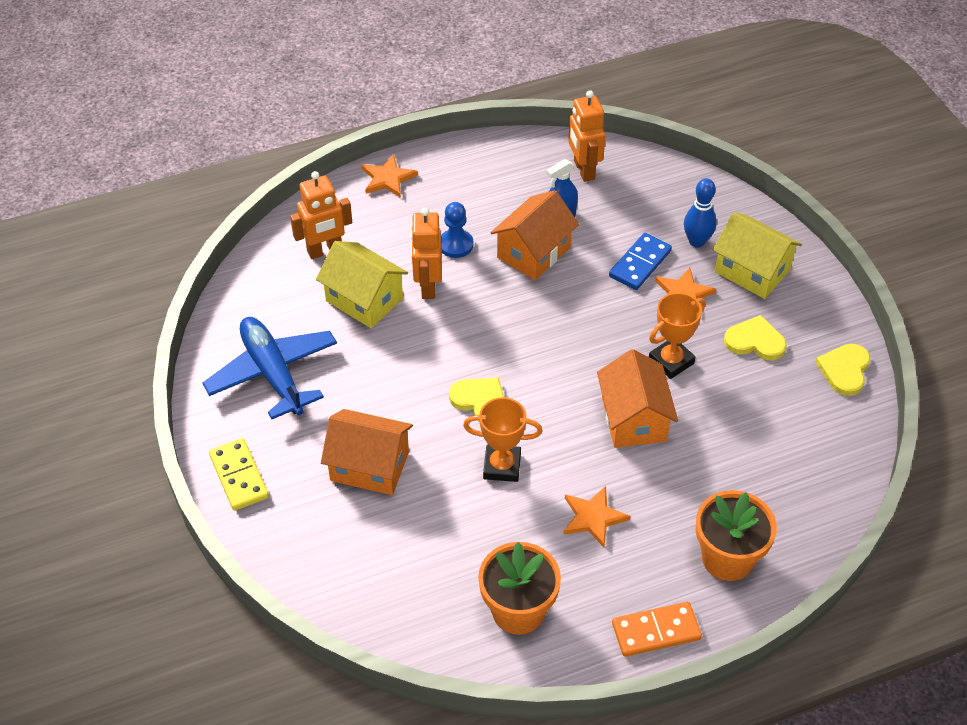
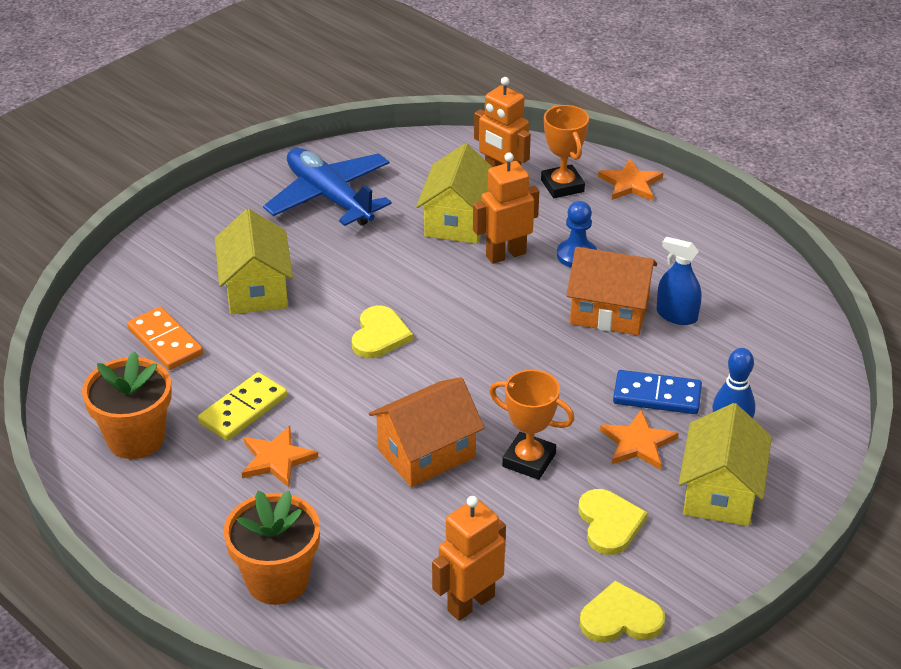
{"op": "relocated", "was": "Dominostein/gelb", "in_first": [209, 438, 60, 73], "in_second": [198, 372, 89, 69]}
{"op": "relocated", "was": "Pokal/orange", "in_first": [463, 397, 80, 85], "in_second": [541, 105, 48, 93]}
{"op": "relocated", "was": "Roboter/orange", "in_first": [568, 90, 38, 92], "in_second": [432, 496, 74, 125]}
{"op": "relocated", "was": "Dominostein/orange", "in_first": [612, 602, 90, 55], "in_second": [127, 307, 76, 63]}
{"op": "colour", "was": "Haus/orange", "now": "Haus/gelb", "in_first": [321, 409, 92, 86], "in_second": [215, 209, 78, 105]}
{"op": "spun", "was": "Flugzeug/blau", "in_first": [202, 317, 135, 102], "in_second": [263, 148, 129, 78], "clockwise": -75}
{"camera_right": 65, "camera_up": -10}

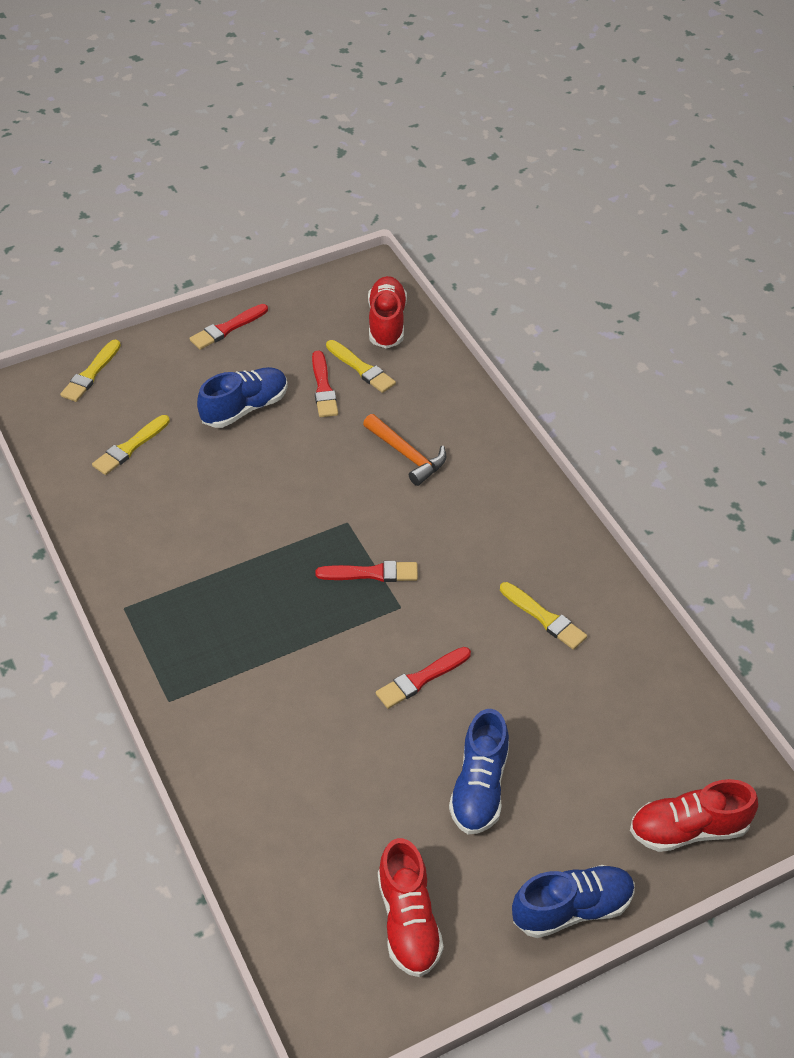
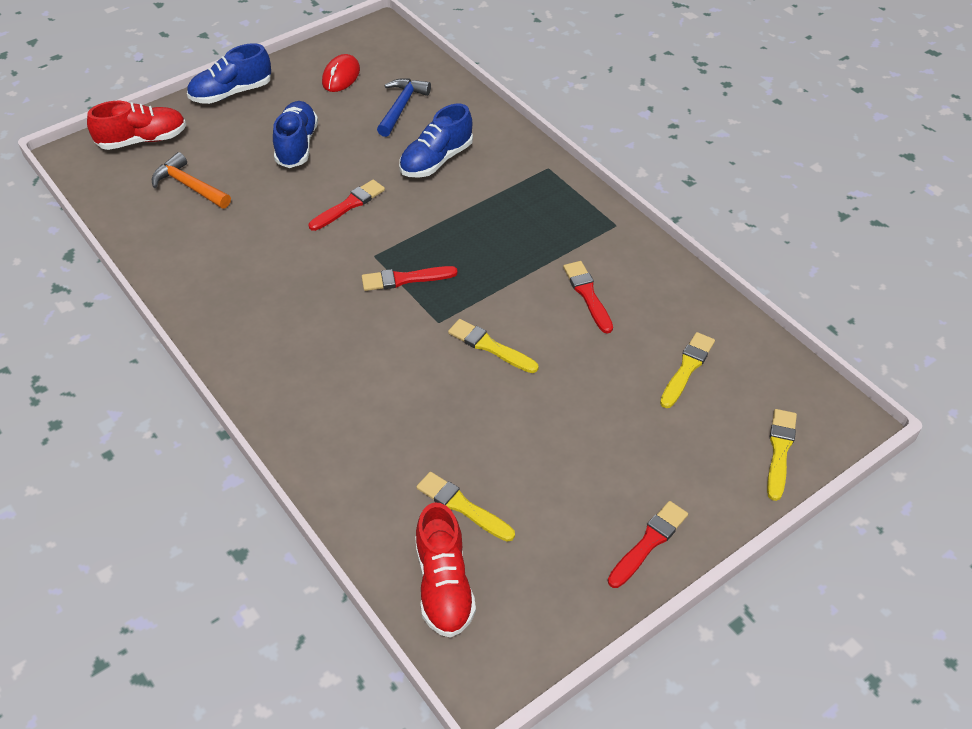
{"op": "appeared", "now": "Hammer/blau", "in_second": [377, 79, 54, 58]}
{"op": "relocated", "was": "Schuh/blau", "in_first": [197, 367, 91, 61], "in_second": [399, 104, 74, 74]}
{"op": "relocated", "was": "Pinsel/rot", "in_first": [312, 351, 26, 66], "in_second": [563, 261, 50, 72]}
{"op": "relocated", "was": "Hammer/orange", "in_first": [363, 414, 83, 72], "in_second": [152, 152, 79, 56]}
{"op": "relocated", "was": "Pinsel/gelb", "in_first": [500, 582, 87, 68], "in_second": [448, 319, 90, 54]}
{"op": "exchanged", "was": "Schuh/rot", "now": "Computermaus/rot", "in_first": [378, 838, 66, 139], "in_second": [322, 54, 38, 38]}
{"camera_right": 170, "camera_up": 0}

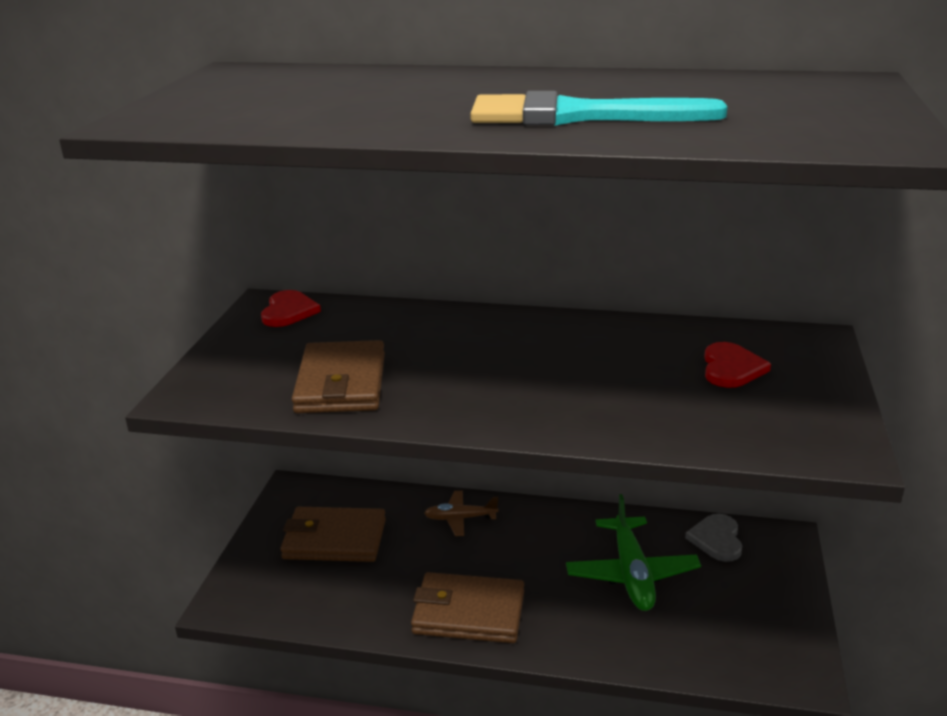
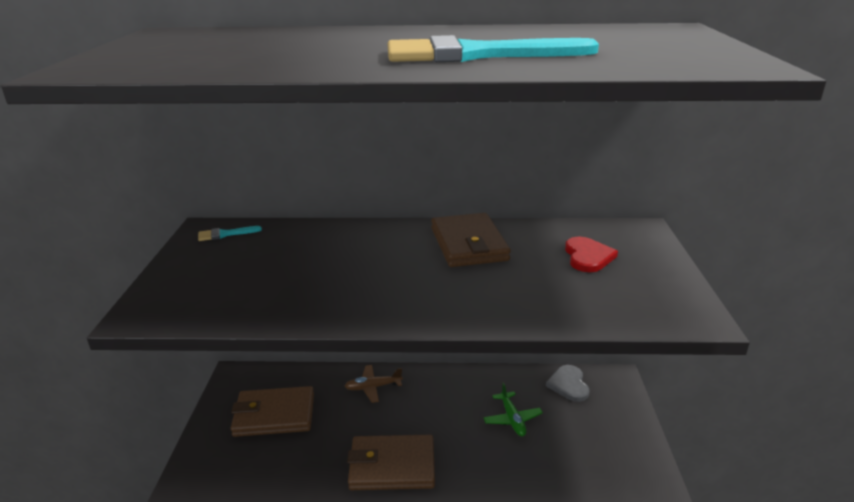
{"op": "relocated", "was": "Geldbörse/braun", "in_first": [292, 340, 93, 73], "in_second": [431, 213, 80, 54]}
{"op": "exchanged", "was": "Herz/rot", "now": "Pinsel/türkis", "in_first": [261, 290, 60, 37], "in_second": [198, 226, 64, 15]}
{"op": "size", "was": "Flugzeug/grün", "in_first": [566, 494, 135, 117], "in_second": [483, 383, 60, 53], "ratio": 0.59}
{"camera_right": -10, "camera_up": 0}

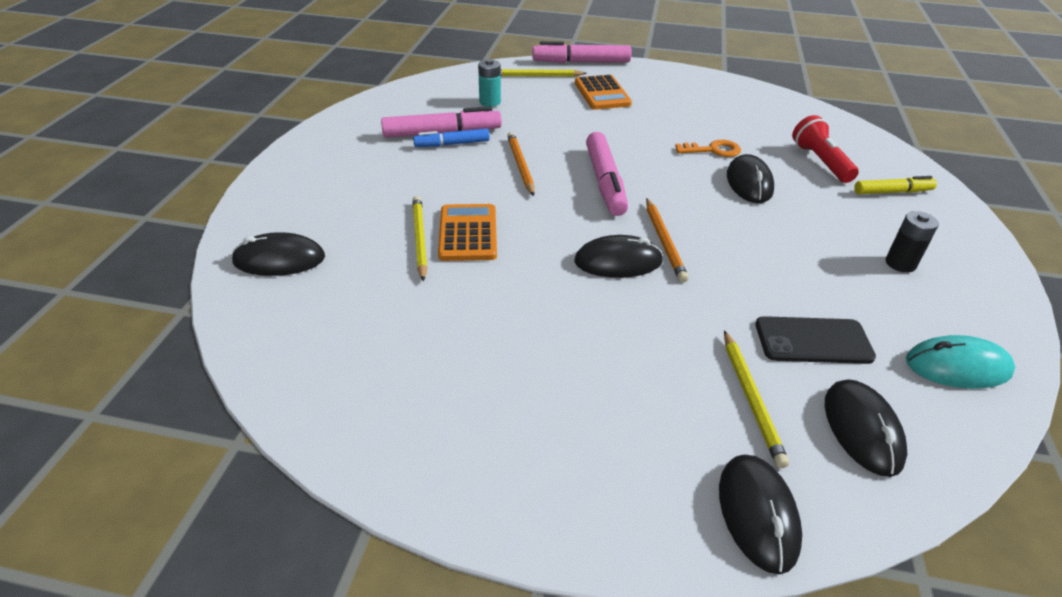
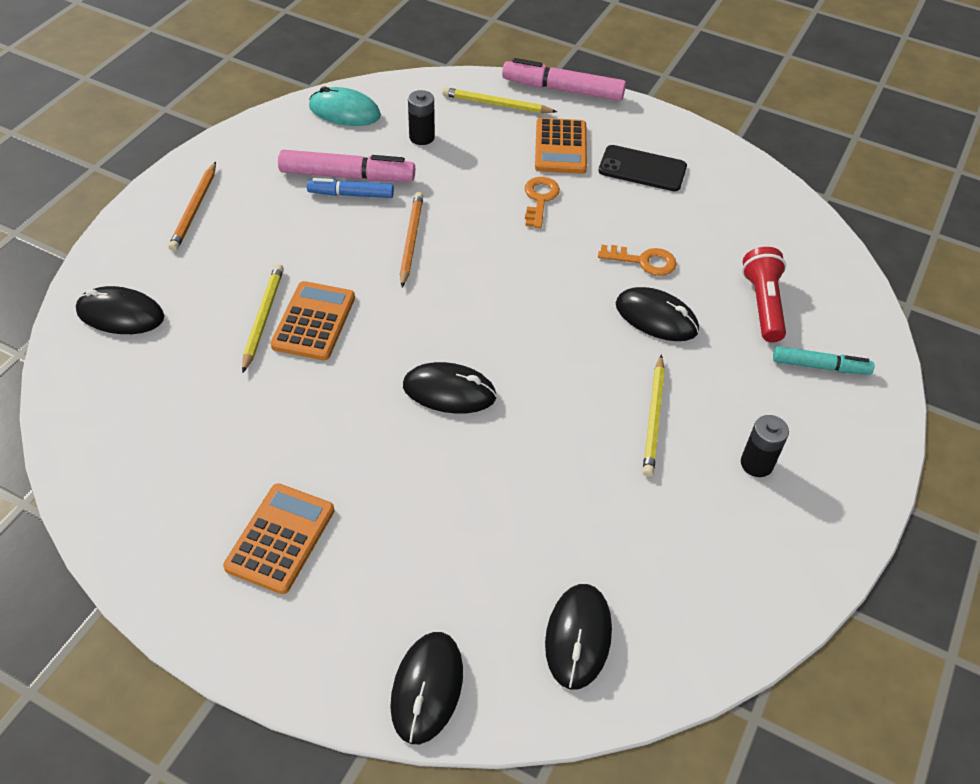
{"op": "missing", "was": "Filzstift/rosa", "in_first": [586, 132, 42, 84]}
{"op": "appeared", "now": "Taschenrechner/orange", "in_second": [223, 483, 111, 111]}
{"op": "appeared", "now": "Schlüssel/orange", "in_second": [525, 177, 35, 51]}
{"op": "relocated", "was": "Bleistift/orange", "in_first": [646, 198, 43, 85], "in_second": [168, 162, 48, 89]}
{"op": "relocated", "was": "Bleistift/gelb", "in_first": [724, 330, 65, 138], "in_second": [643, 354, 22, 123]}
{"op": "relocated", "was": "Handy/schwarz", "in_first": [755, 316, 121, 48], "in_second": [598, 145, 89, 46]}
{"op": "relocated", "was": "Computermaus/türkis", "in_first": [906, 335, 109, 54], "in_second": [309, 86, 72, 40]}
{"op": "colour", "was": "Batterie/türkis", "now": "Batterie/schwarz", "in_first": [478, 59, 23, 48], "in_second": [408, 90, 27, 55]}
{"op": "colour", "was": "Filzstift/gelb", "now": "Filzstift/türkis", "in_first": [854, 176, 83, 18], "in_second": [773, 346, 101, 29]}
{"op": "spun", "was": "Computermaus/schwarz", "in_first": [727, 154, 47, 49], "in_second": [616, 287, 83, 54], "clockwise": -75}
{"camera_right": 15, "camera_up": 10}

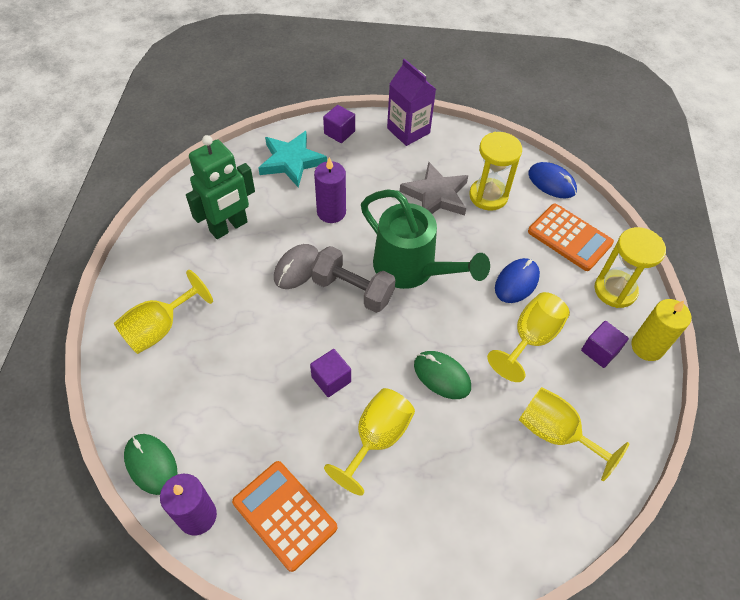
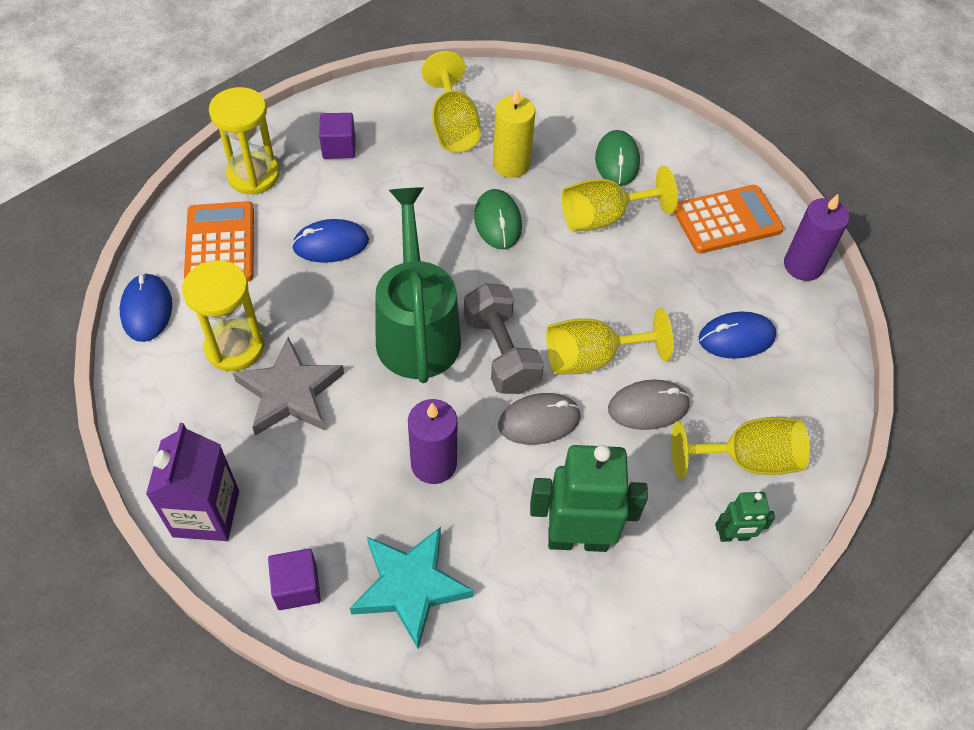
{"op": "missing", "was": "Kubus/lila", "in_first": [310, 349, 41, 48]}
{"op": "appeared", "now": "Computermaus/grau", "in_second": [608, 380, 82, 50]}
{"op": "appeared", "now": "Computermaus/blau", "in_second": [699, 312, 77, 47]}
{"op": "appeared", "now": "Roboter/grün", "in_second": [715, 492, 60, 50]}
{"op": "relocated", "was": "Computermaus/grün", "in_first": [124, 434, 54, 61], "in_second": [595, 130, 45, 56]}
{"op": "relocated", "was": "Kelch/gelb", "in_first": [487, 292, 83, 90], "in_second": [546, 308, 127, 66]}
{"op": "relocated", "was": "Kerze/gelb", "in_first": [631, 299, 60, 62], "in_second": [493, 89, 42, 89]}
{"op": "spun", "was": "Taschenrechner/orange", "in_first": [232, 461, 105, 111], "in_second": [674, 185, 110, 69], "clockwise": -105}
{"camera_right": -140, "camera_up": 0}

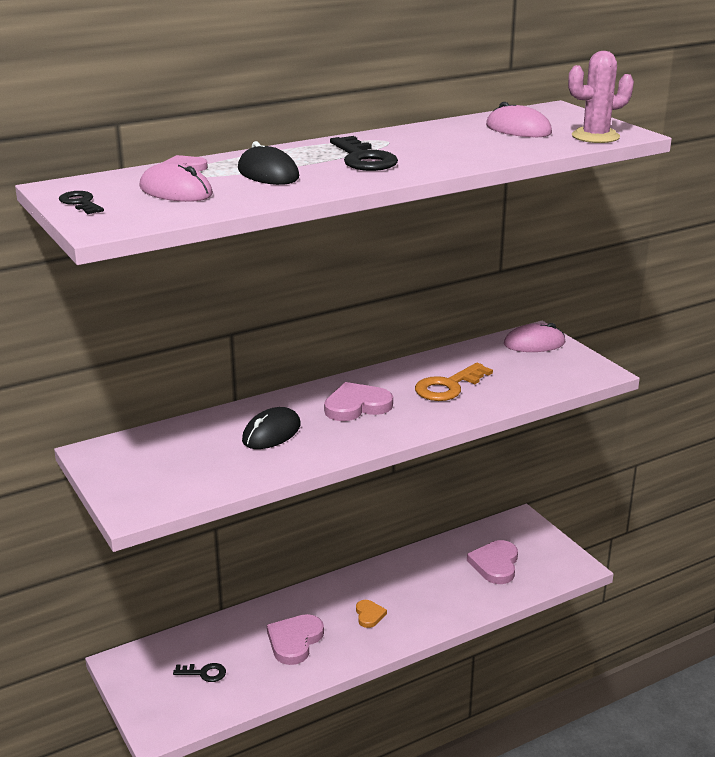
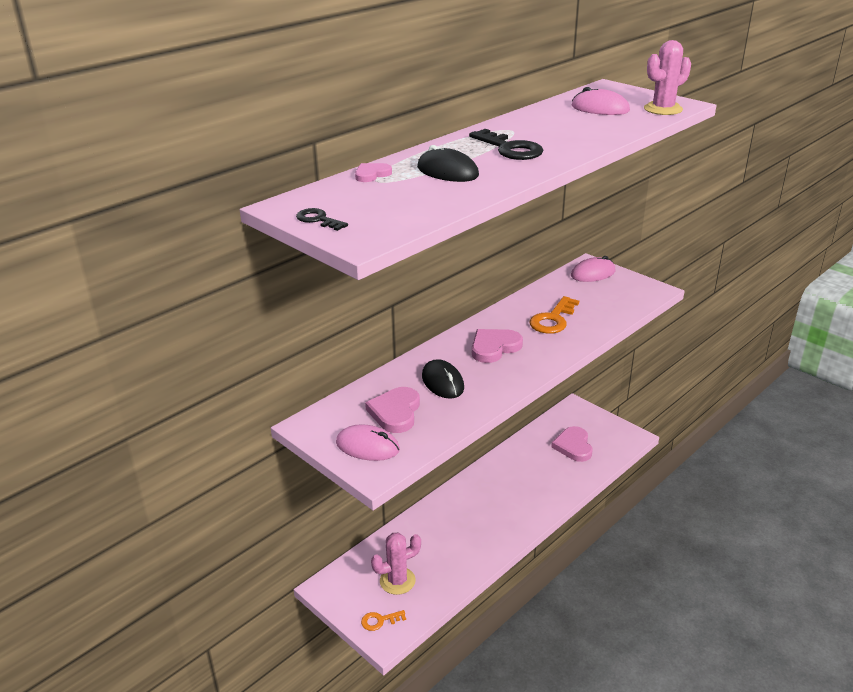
{"op": "missing", "was": "Herz/orange", "in_first": [356, 600, 31, 28]}
{"op": "appeared", "now": "Schlüssel/orange", "in_second": [361, 610, 45, 21]}
{"op": "relocated", "was": "Computermaus/rosa", "in_first": [139, 163, 74, 39], "in_second": [336, 424, 64, 37]}
{"op": "relocated", "was": "Herz/rosa", "in_first": [267, 614, 57, 51], "in_second": [365, 387, 55, 46]}
{"op": "exchanged", "was": "Schlüssel/schwarz", "now": "Kaktus/rosa", "in_first": [173, 663, 53, 19], "in_second": [371, 533, 50, 62]}
{"op": "spun", "was": "Computermaus/schwarz", "in_first": [242, 407, 59, 42], "in_second": [422, 359, 42, 40], "clockwise": -45}
{"camera_right": -15, "camera_up": 5}

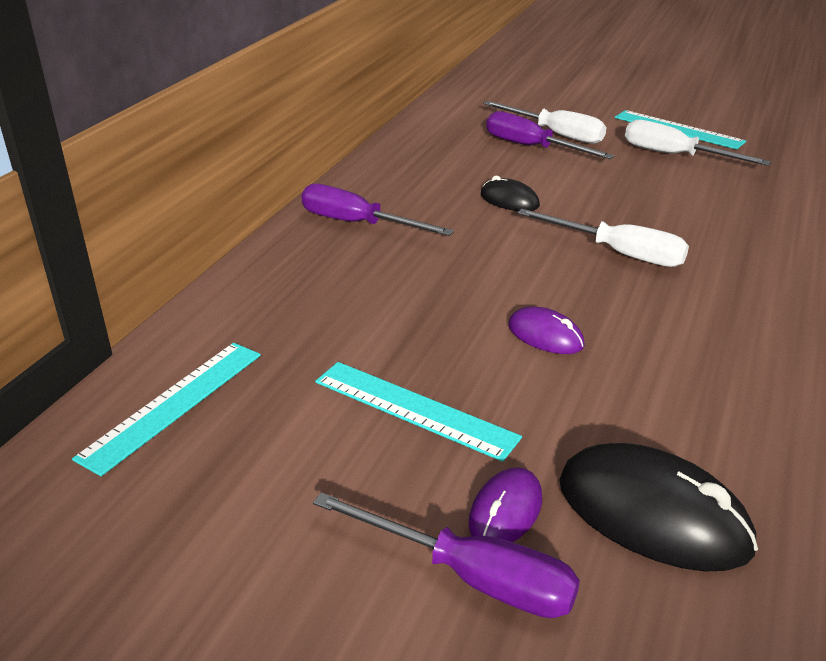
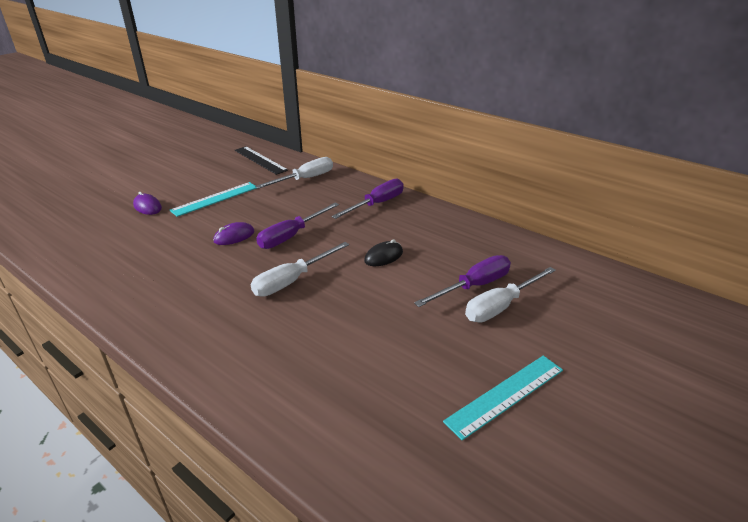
{"op": "missing", "was": "Computermaus/schwarz", "in_first": [559, 443, 199, 129]}
{"op": "relocated", "was": "Schraubenzieher/lila", "in_first": [313, 492, 267, 126], "in_second": [256, 203, 83, 46]}
{"op": "relocated", "was": "Schraubenzieher/weiß", "in_first": [625, 120, 146, 46], "in_second": [255, 157, 78, 32]}
{"op": "colour", "was": "Lineal/türkis", "now": "Lineal/schwarz", "in_first": [72, 343, 189, 133], "in_second": [235, 147, 53, 28]}
{"camera_right": 105, "camera_up": 0}

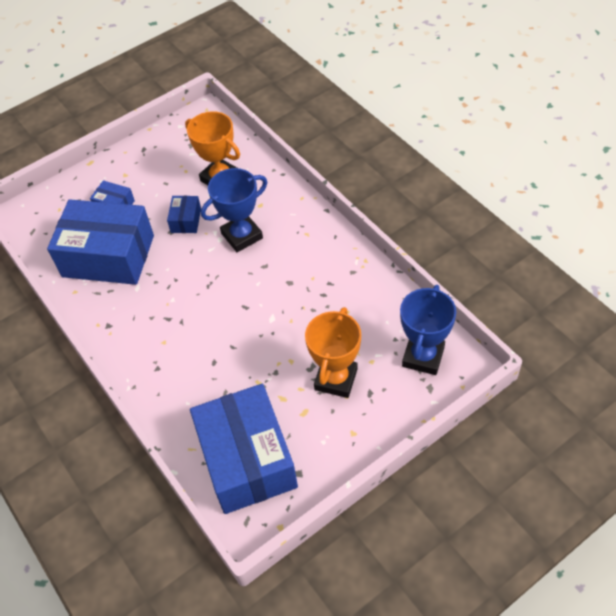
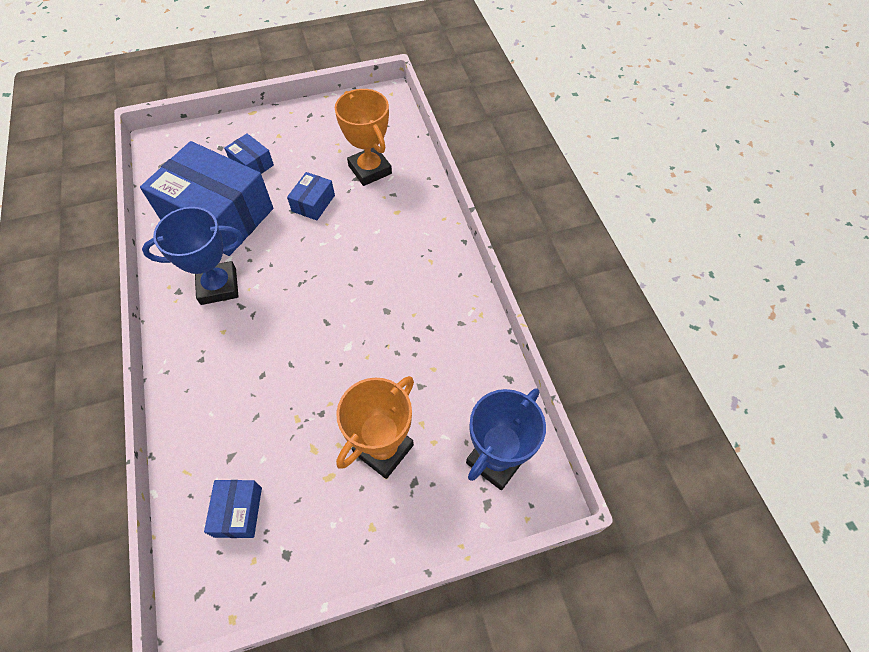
{"op": "relocated", "was": "Pokal/blau", "in_first": [201, 168, 66, 84], "in_second": [142, 207, 102, 98]}
{"op": "size", "was": "Schachtel/blau", "in_first": [190, 384, 108, 130], "in_second": [204, 480, 58, 58], "ratio": 0.43}
{"camera_right": 15, "camera_up": 5}

